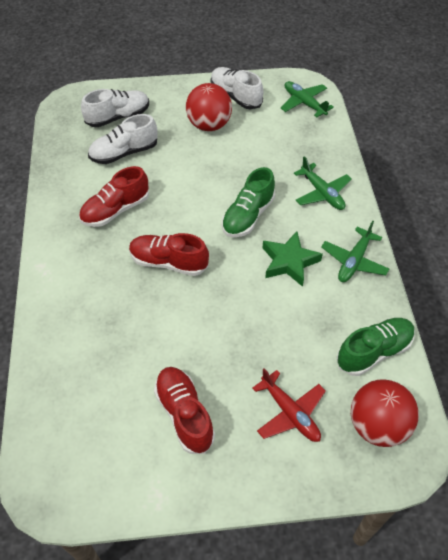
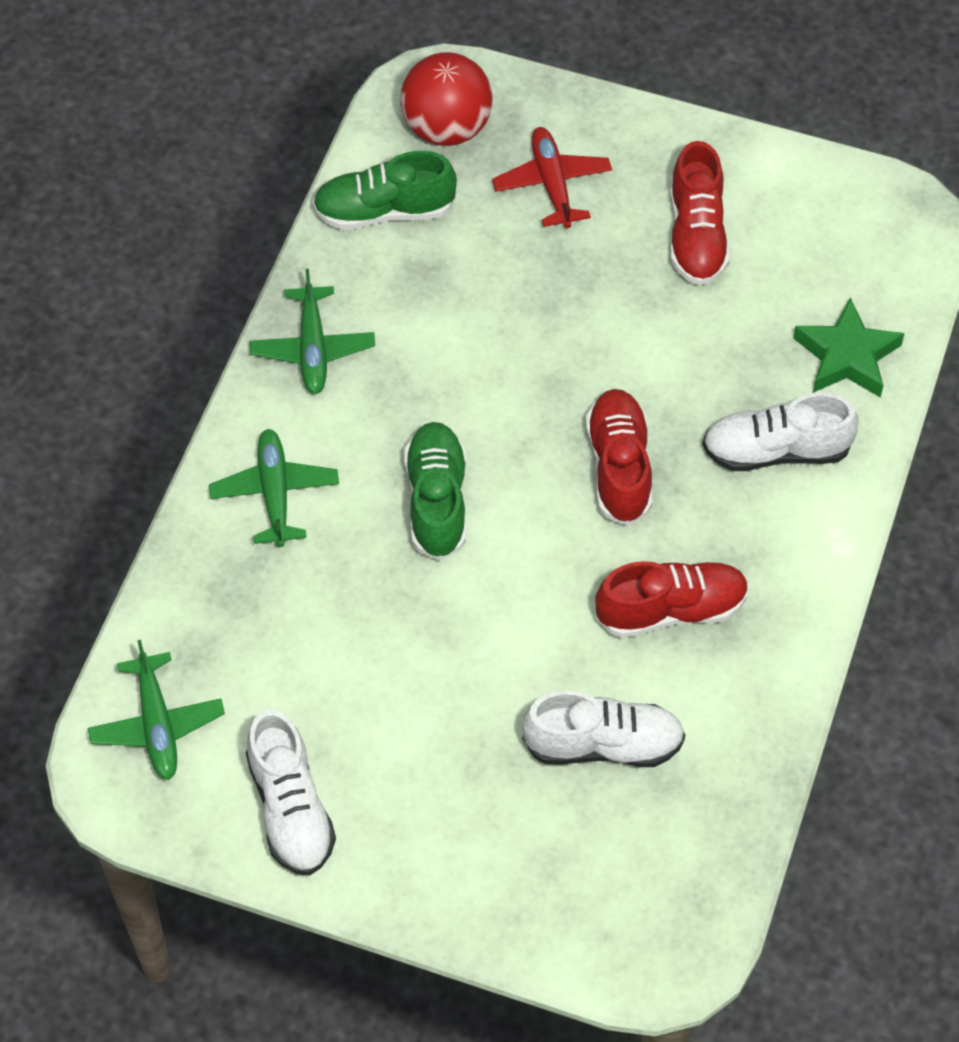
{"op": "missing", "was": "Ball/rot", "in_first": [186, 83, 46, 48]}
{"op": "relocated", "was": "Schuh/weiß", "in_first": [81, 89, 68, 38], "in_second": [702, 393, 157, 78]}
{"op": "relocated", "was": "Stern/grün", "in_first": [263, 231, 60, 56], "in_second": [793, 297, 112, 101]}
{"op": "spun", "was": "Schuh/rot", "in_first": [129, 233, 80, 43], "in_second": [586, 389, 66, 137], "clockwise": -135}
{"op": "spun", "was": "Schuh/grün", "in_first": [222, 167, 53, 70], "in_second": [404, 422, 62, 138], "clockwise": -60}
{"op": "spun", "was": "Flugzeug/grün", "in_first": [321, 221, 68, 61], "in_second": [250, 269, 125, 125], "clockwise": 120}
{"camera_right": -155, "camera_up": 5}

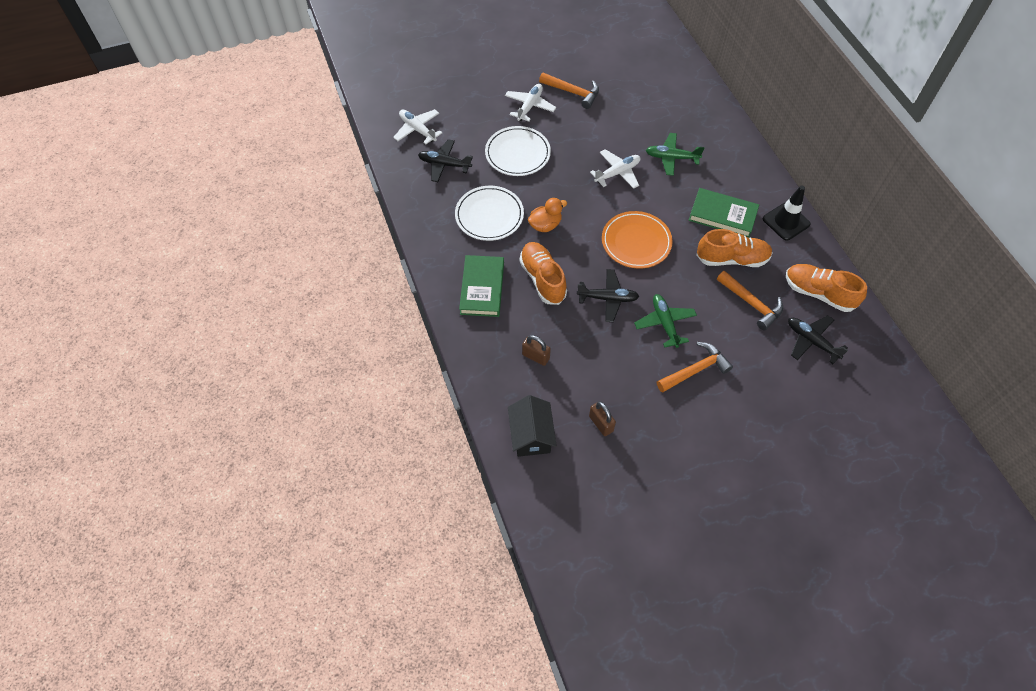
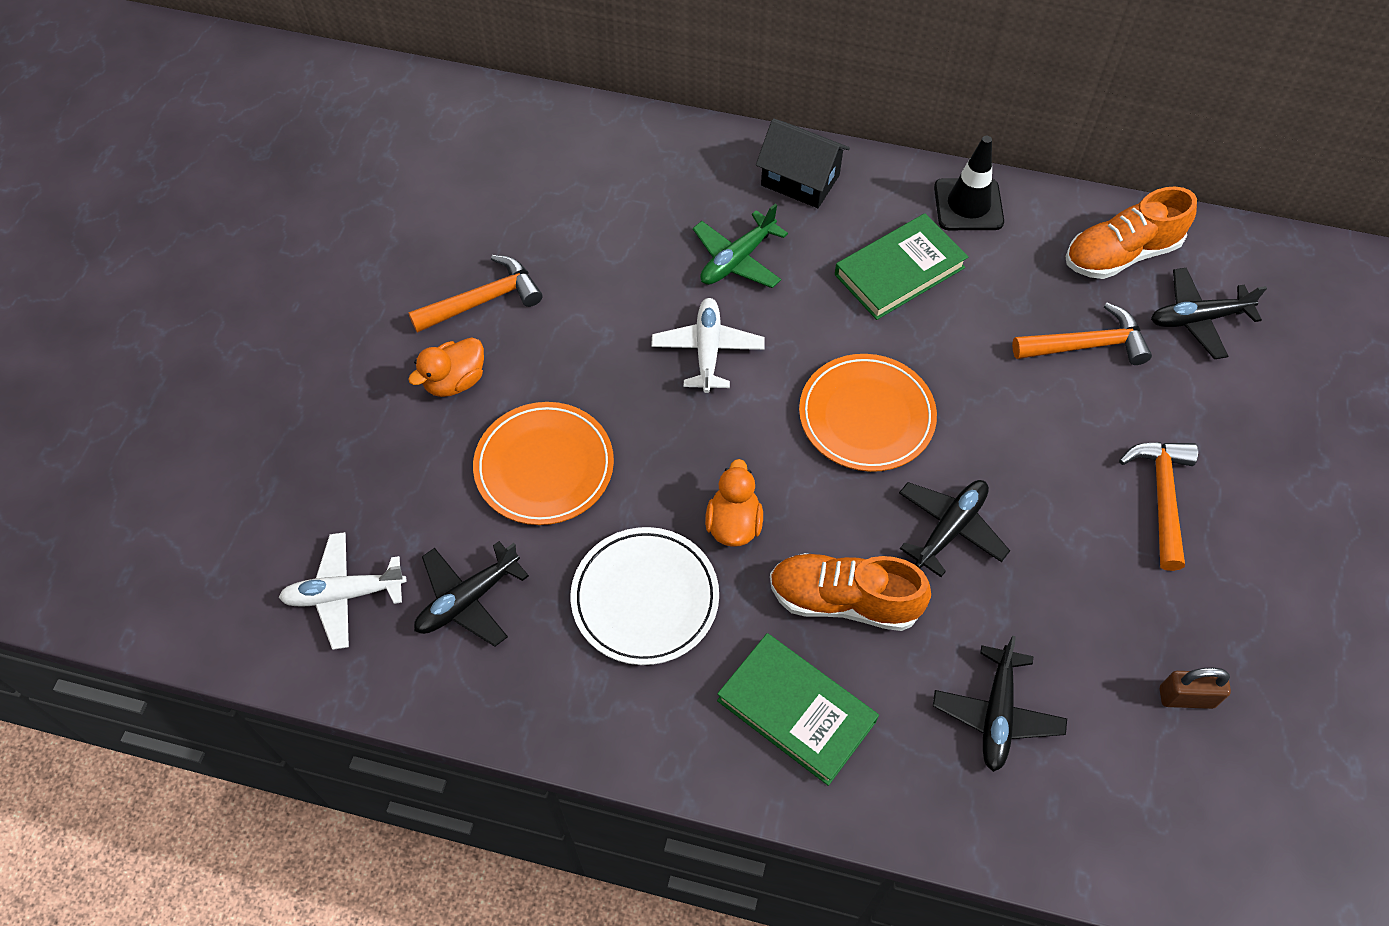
{"op": "missing", "was": "Flugzeug/grün", "in_first": [634, 294, 63, 54]}
{"op": "missing", "was": "Schuh/orange", "in_first": [696, 229, 76, 38]}
{"op": "relocated", "was": "Haus/schwarz", "in_first": [508, 395, 49, 62], "in_second": [756, 118, 94, 90]}
{"op": "exchanged", "was": "Flugzeug/weiß", "now": "Ente/orange", "in_first": [505, 84, 51, 38], "in_second": [408, 337, 76, 60]}
{"op": "exchanged", "was": "Vorhängeschloss/braun", "now": "Flugzeug/schwarz", "in_first": [522, 335, 29, 31], "in_second": [933, 636, 134, 136]}
{"op": "colour", "was": "Teller/weiß", "now": "Teller/orange", "in_first": [485, 126, 66, 50], "in_second": [473, 402, 141, 123]}
{"camera_right": -55, "camera_up": 0}

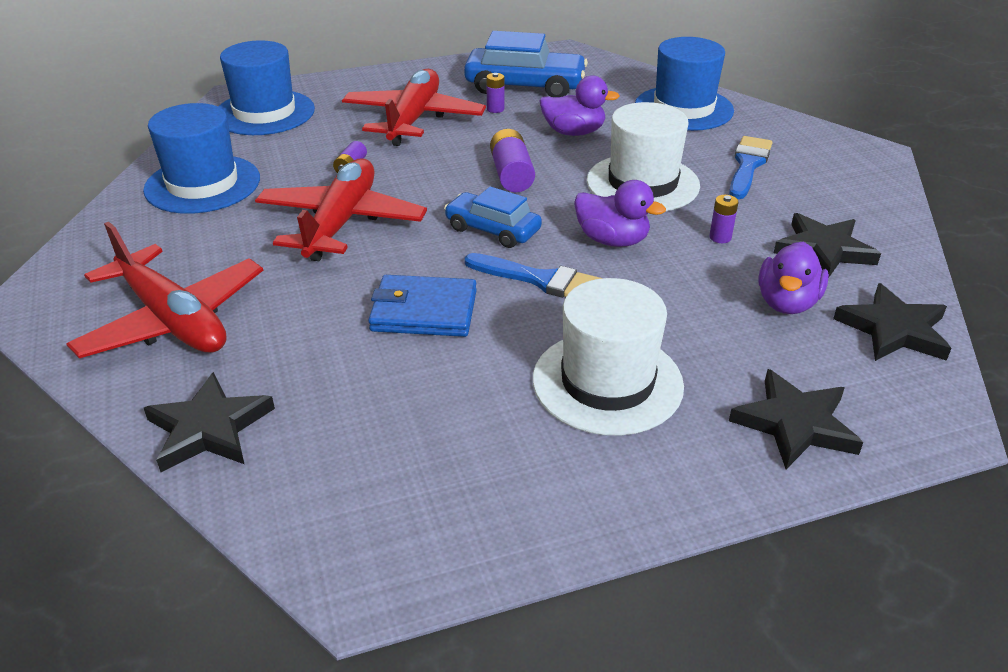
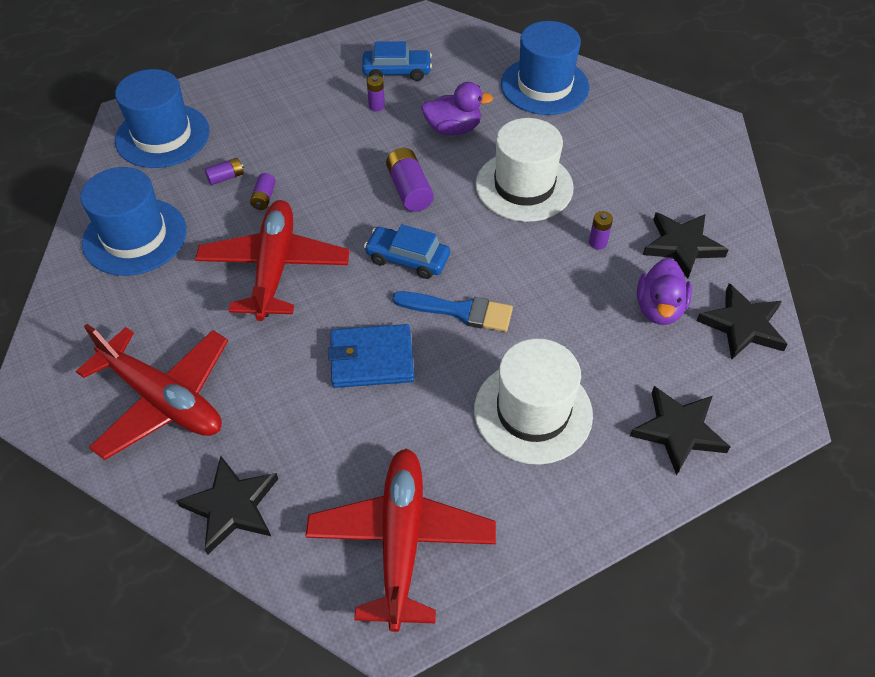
{"op": "missing", "was": "Ente/lila", "in_first": [574, 180, 92, 67]}
{"op": "missing", "was": "Pinsel/blau", "in_first": [729, 136, 43, 63]}
{"op": "appeared", "now": "Batterie/lila", "in_second": [205, 158, 39, 27]}
{"op": "relocated", "was": "Flugzeug/rot", "in_first": [342, 69, 144, 77], "in_second": [305, 449, 191, 183]}
{"op": "size", "was": "Auto/blau", "in_first": [464, 31, 124, 66], "in_second": [362, 41, 70, 40], "ratio": 0.63}
{"camera_right": -10, "camera_up": 15}

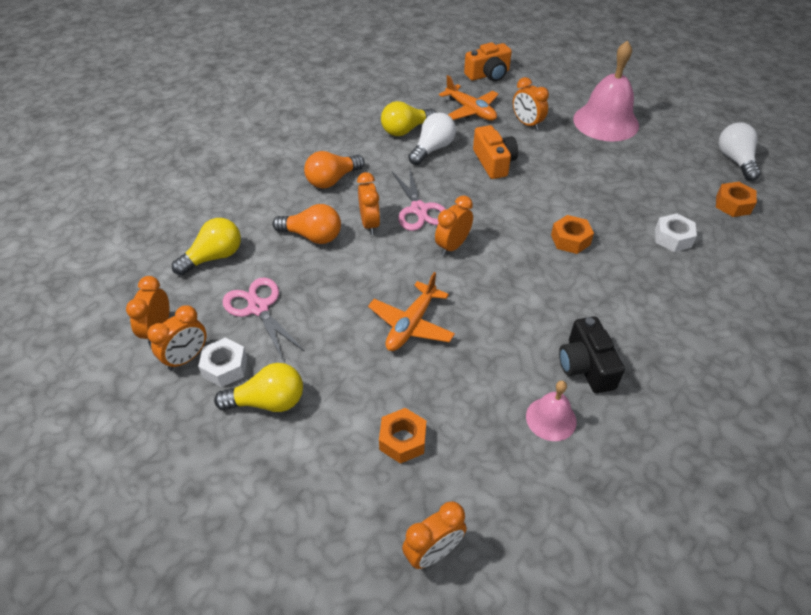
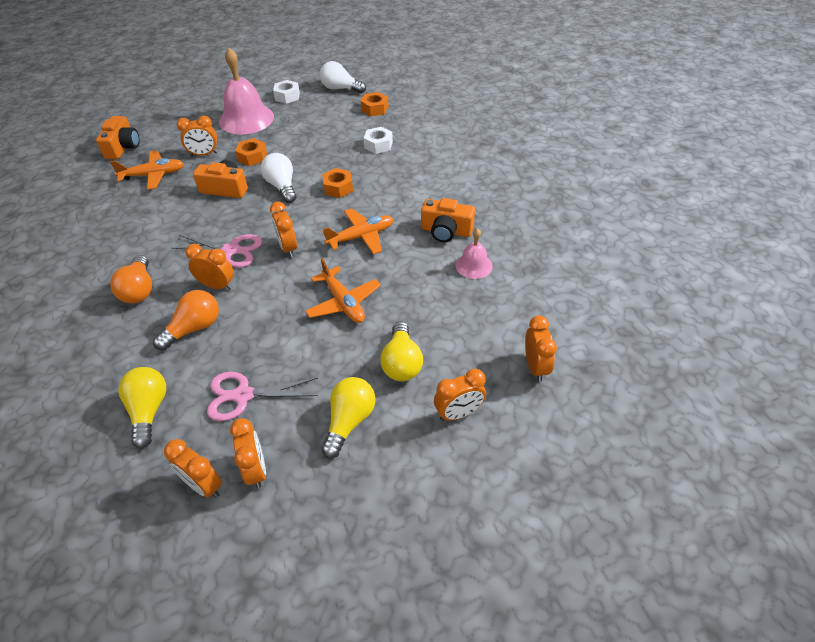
{"op": "appeared", "now": "Flugzeug/orange", "in_second": [323, 208, 70, 46]}
{"op": "appeared", "now": "Wecker/orange", "in_second": [434, 368, 52, 53]}
{"op": "relocated", "was": "Sechskantmutter/weiß", "in_first": [198, 338, 49, 49], "in_second": [273, 80, 27, 24]}
{"op": "relocated", "was": "Sechskantmutter/orange", "in_first": [379, 408, 47, 56], "in_second": [235, 138, 32, 28]}
{"op": "relocated", "was": "Glühbirne/gelb", "in_first": [381, 101, 55, 35], "in_second": [380, 322, 43, 59]}
{"op": "relocated", "was": "Glühbirne/weiß", "in_first": [408, 112, 48, 53], "in_second": [261, 153, 35, 50]}
{"op": "colour", "was": "Kamera/schwarz", "now": "Kamera/orange", "in_first": [559, 316, 66, 77], "in_second": [421, 198, 54, 44]}
{"camera_right": -60, "camera_up": 0}

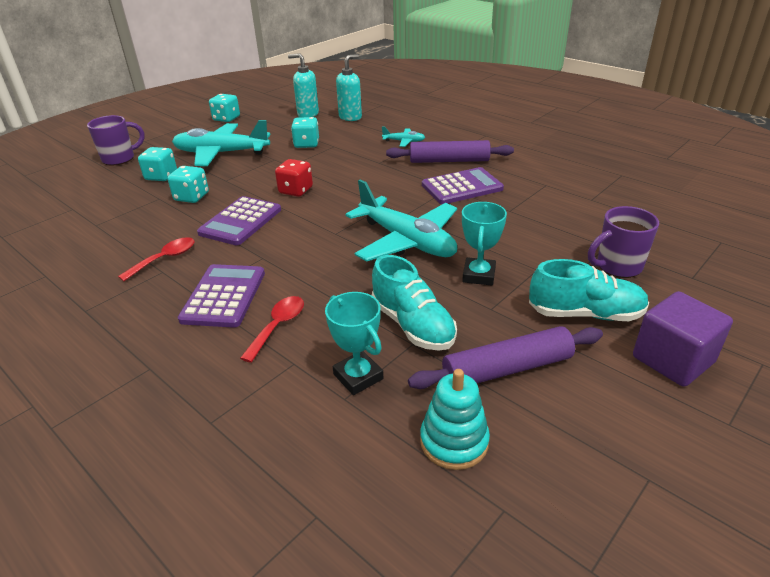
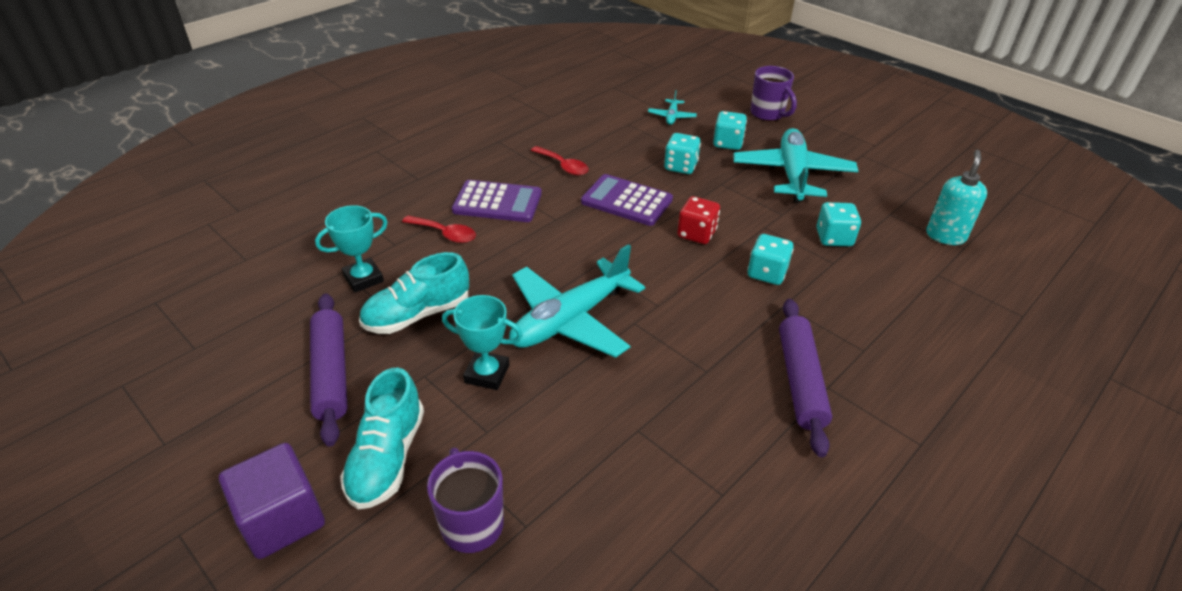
{"op": "missing", "was": "Seifenspender/türkis", "in_first": [336, 54, 26, 67]}
{"op": "missing", "was": "Stapelspielzeug/türkis", "in_first": [420, 369, 70, 101]}
{"op": "missing", "was": "Taschenrechner/lila", "in_first": [422, 167, 82, 37]}
{"op": "relocated", "was": "Spielwürfel/türkis", "in_first": [209, 94, 31, 28], "in_second": [748, 234, 46, 51]}
{"op": "relocated", "was": "Flugzeug/türkis", "in_first": [382, 126, 43, 21], "in_second": [648, 90, 49, 35]}
{"camera_right": 90, "camera_up": 5}

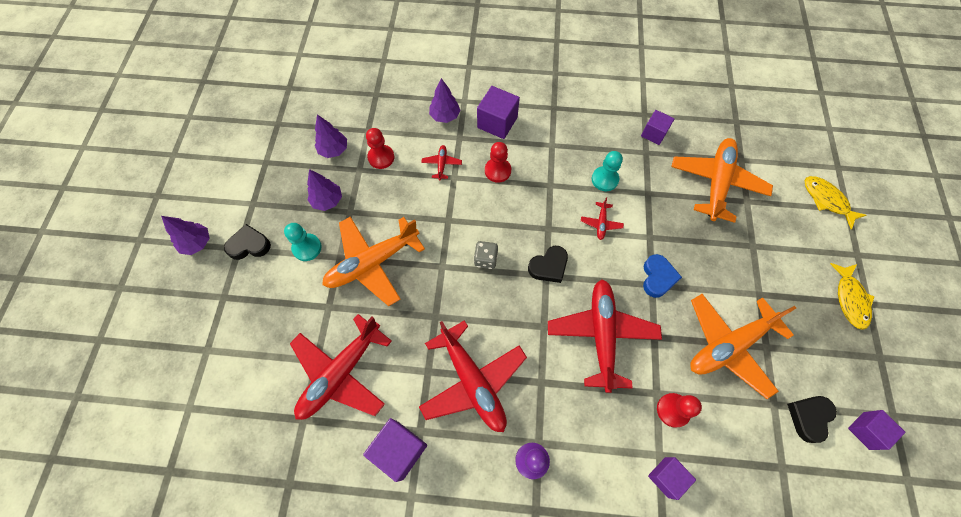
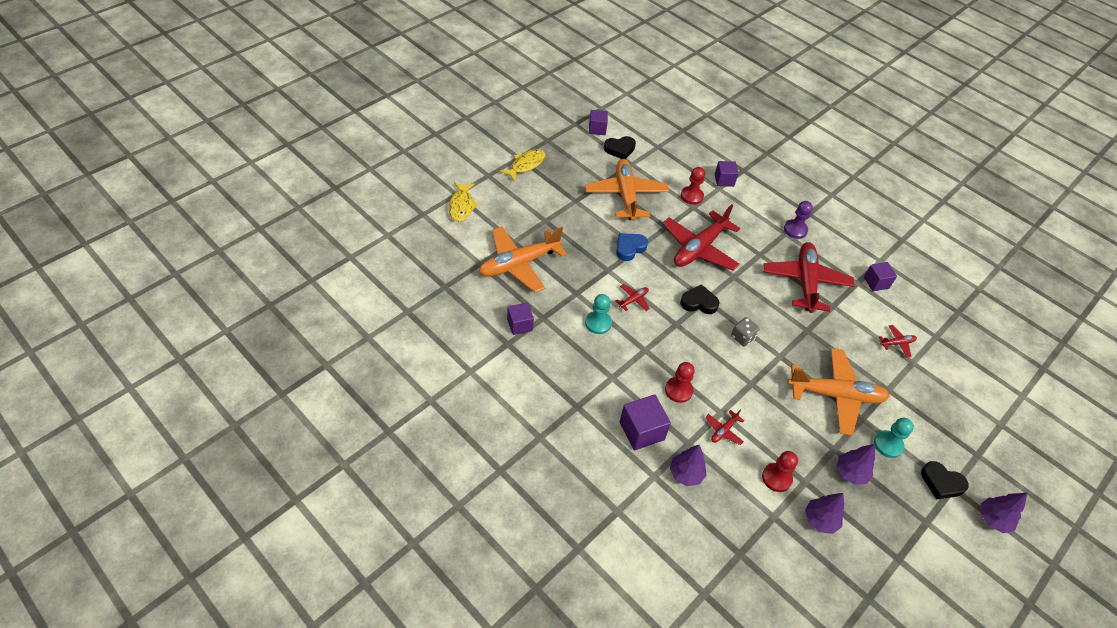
{"op": "spun", "was": "Flugzeug/orange", "in_first": [690, 294, 106, 105], "in_second": [585, 159, 84, 62], "clockwise": -105}
{"op": "size", "was": "Flugzeug/rot", "in_first": [290, 314, 102, 106], "in_second": [879, 325, 38, 33], "ratio": 0.42}
{"op": "size", "was": "Kubus/lila", "in_first": [363, 418, 64, 64], "in_second": [864, 262, 33, 29], "ratio": 0.66}
{"camera_right": -145, "camera_up": -15}

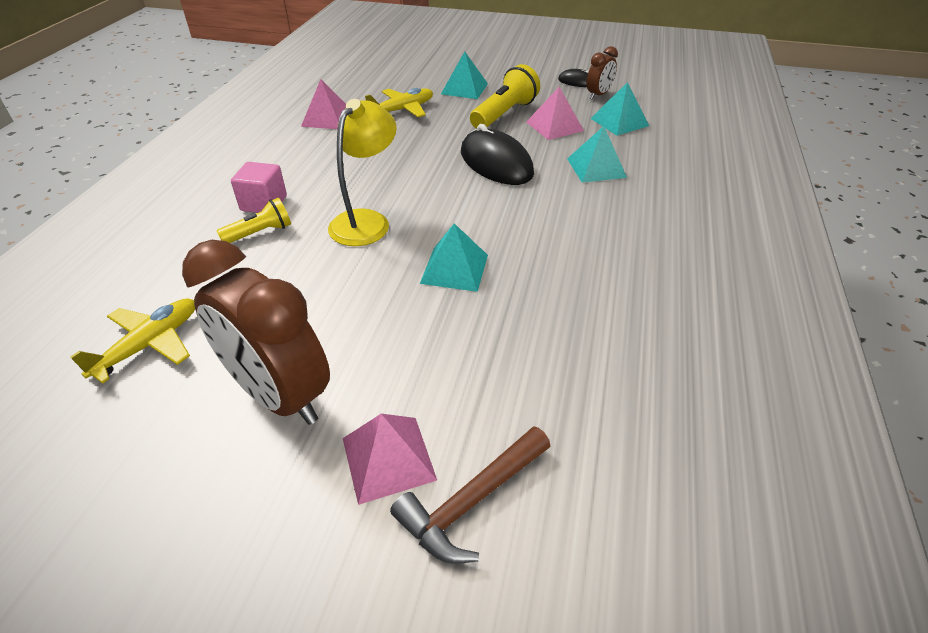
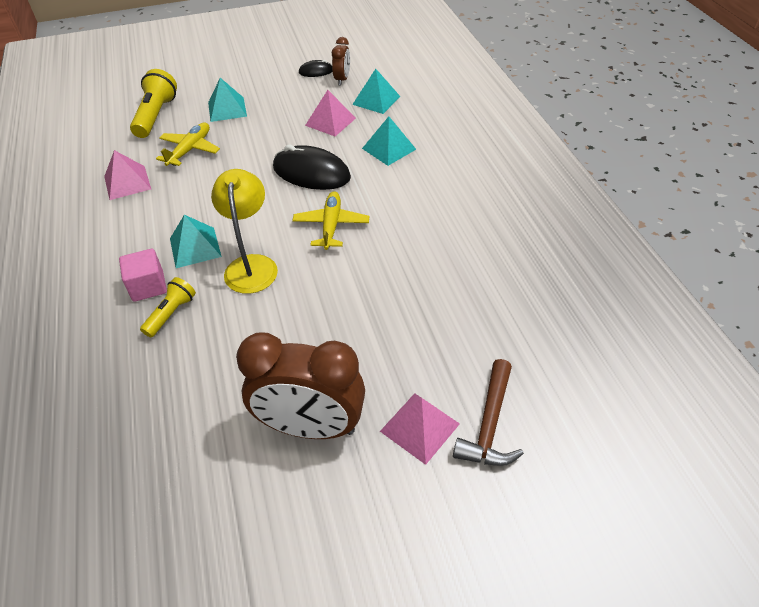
{"op": "relocated", "was": "Flugzeug/gelb", "in_first": [70, 298, 125, 86], "in_second": [292, 191, 77, 59]}
{"op": "relocated", "was": "Pyramide/türkis", "in_first": [420, 223, 68, 69], "in_second": [170, 215, 52, 53]}
{"op": "relocated", "was": "Taschenlampe/gelb", "in_first": [470, 64, 70, 65], "in_second": [130, 69, 47, 69]}
{"camera_right": -30, "camera_up": 5}

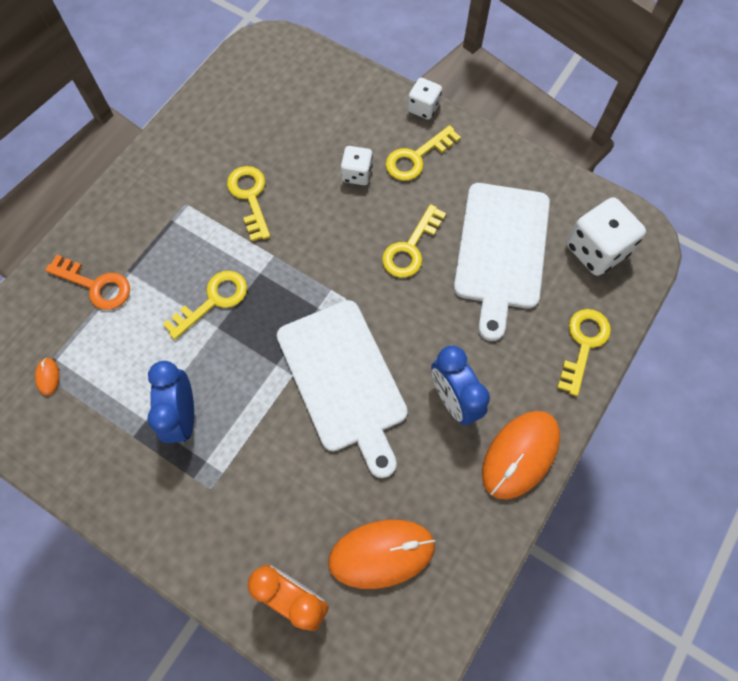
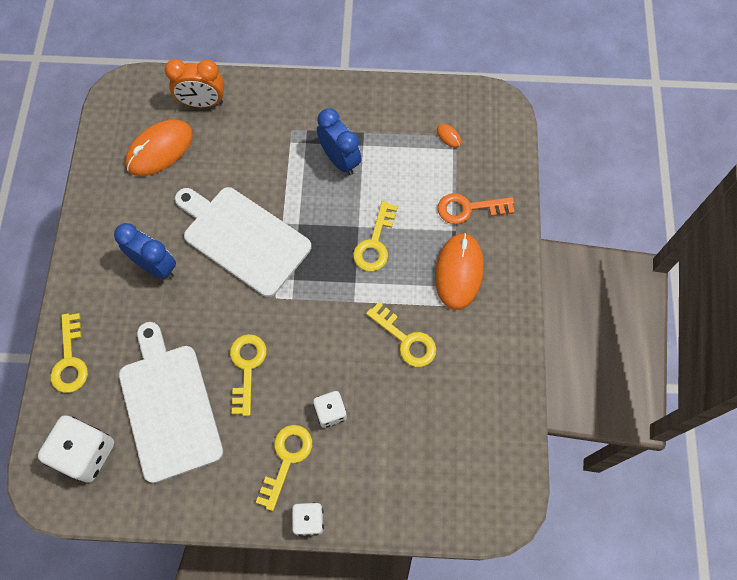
{"op": "relocated", "was": "Computermaus/orange", "in_first": [482, 411, 78, 89], "in_second": [435, 233, 49, 77]}
{"camera_right": 150, "camera_up": 0}

